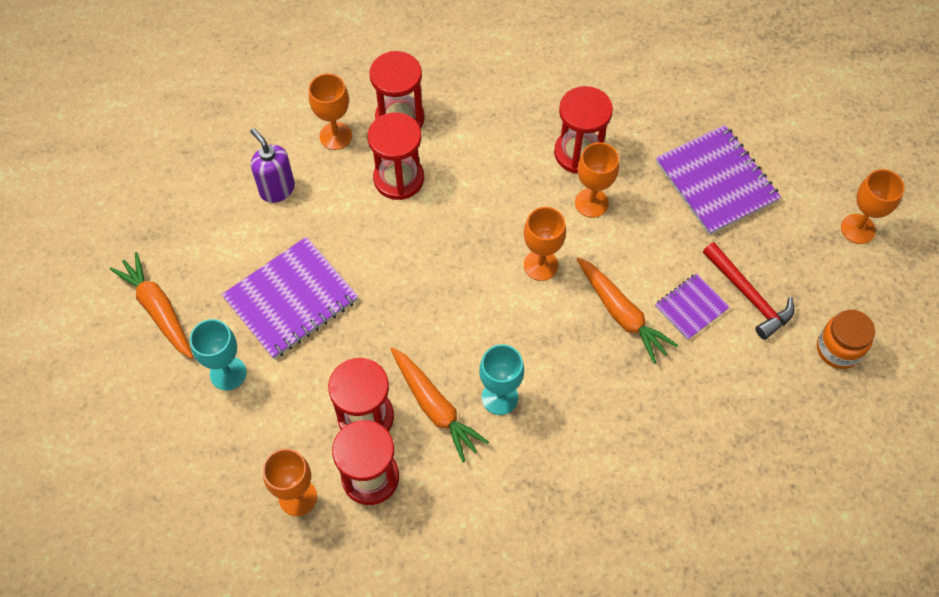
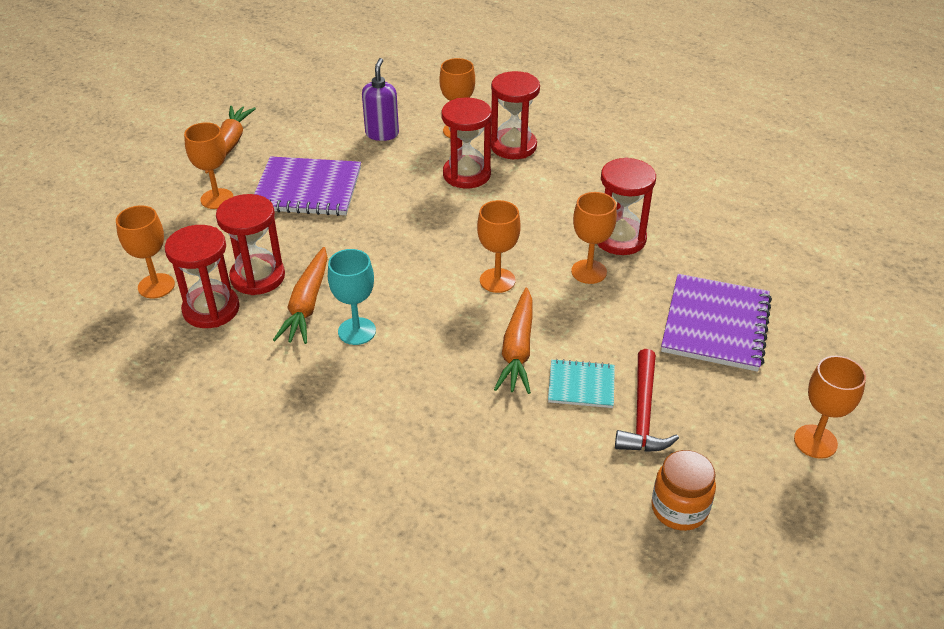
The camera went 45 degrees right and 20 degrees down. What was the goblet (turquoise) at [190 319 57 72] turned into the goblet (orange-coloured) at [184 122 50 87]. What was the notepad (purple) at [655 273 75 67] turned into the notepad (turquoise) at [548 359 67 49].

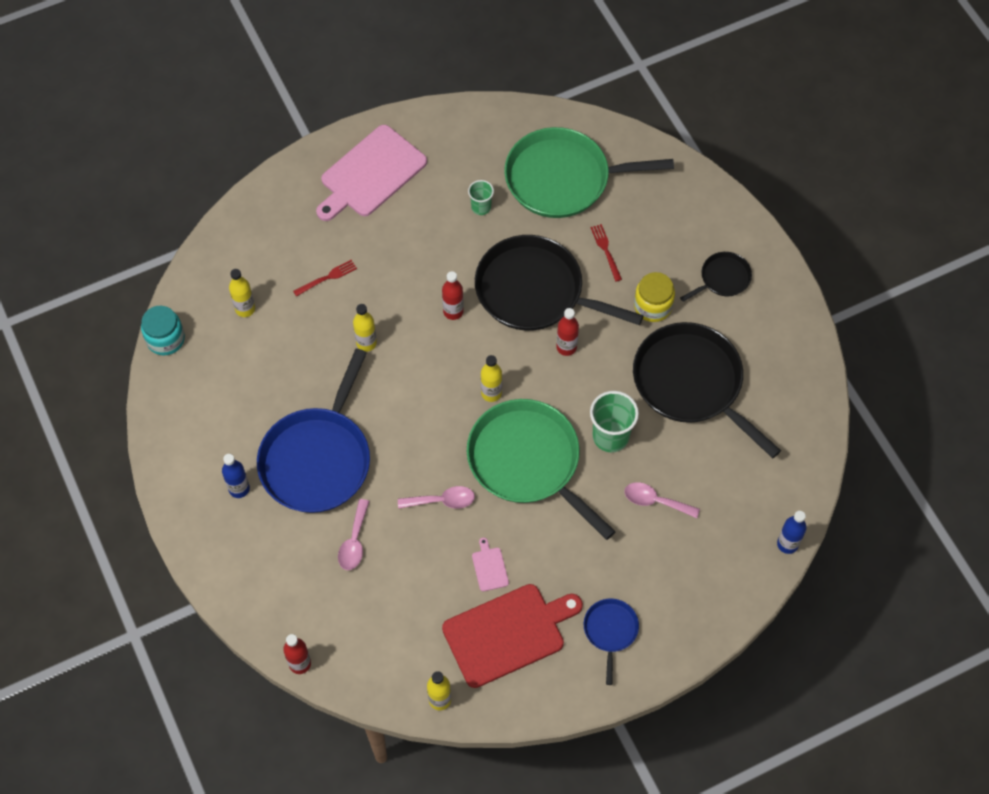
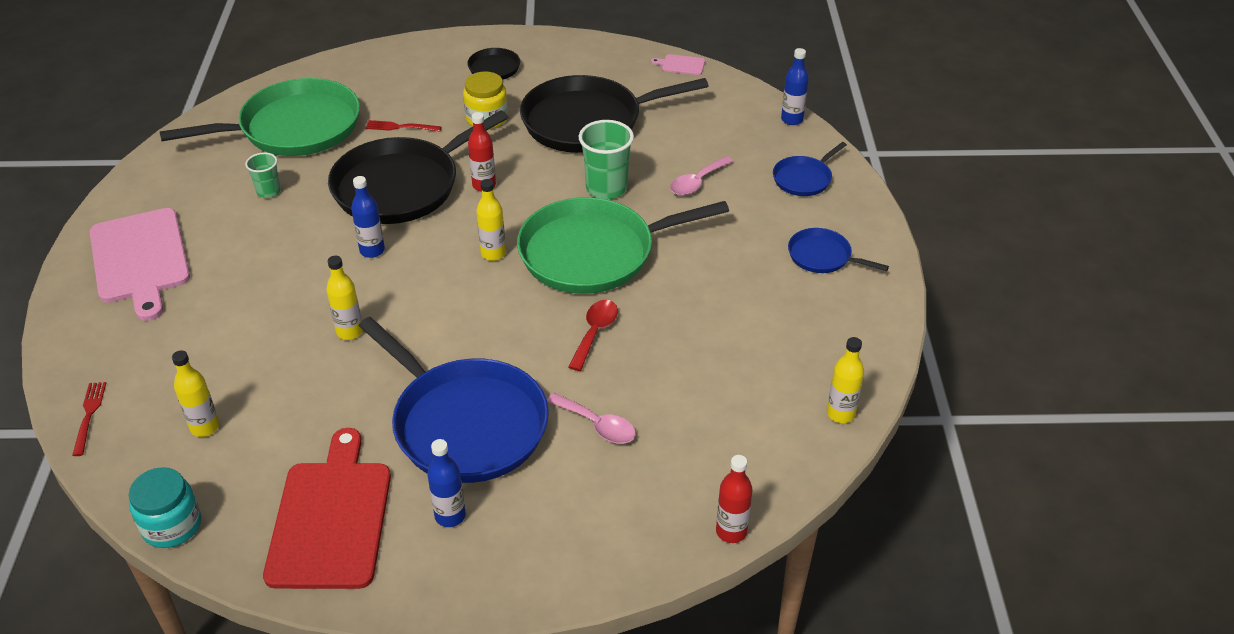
The camera went 65 degrees left and 20 degrees down. The fork (crimson) ended up elsewhere, having gone from [293 260 64 37] to [72 382 34 74]. The pan (green) at [504 127 170 91] ended up facing another way, 135 degrees counterclockwise from before. The bread board (crimson) ended up elsewhere, having gone from [442 584 141 104] to [263 428 128 161]. What was the flask (crimson) at [442 271 22 49] turned into the flask (blue) at [351 176 34 82]. What was the spoon (rosy) at [398 486 77 23] turned into the spoon (crimson) at [568 300 50 71]. The bread board (rosy) ended up elsewhere, having gone from [472 538 37 53] to [651 54 54 21]. The second view gained the pan (blue) at [773 142 74 54].

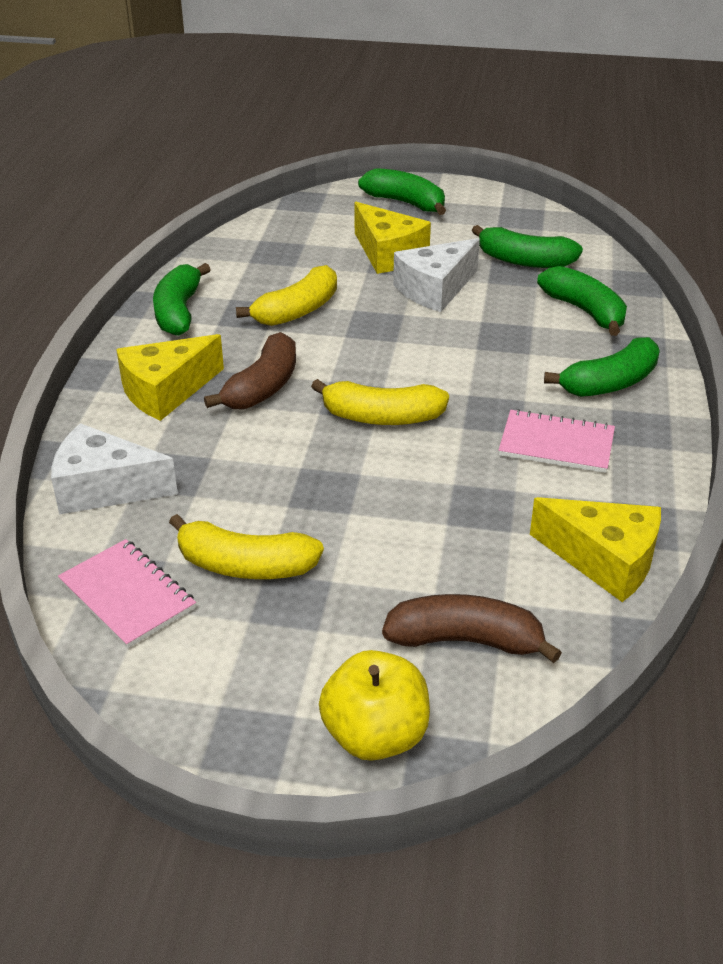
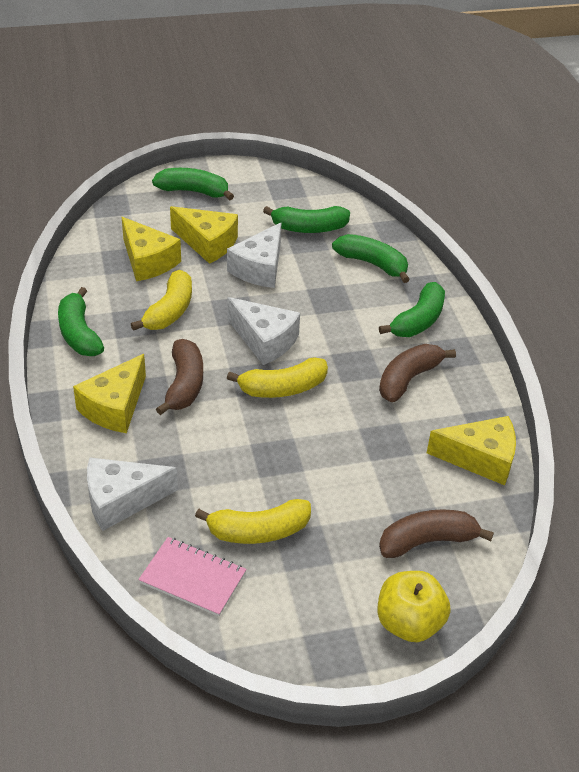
The camera went 25 degrees left and 5 degrees up. The second view gained the cheese wedge (bright yellow) at [122 217 59 64]. The second view gained the cheese wedge (white) at [227 297 73 68]. Where the notepad (rosy) stood at [499 409 116 64], the toy banana (dark brown) came to stand at [379 344 77 58].

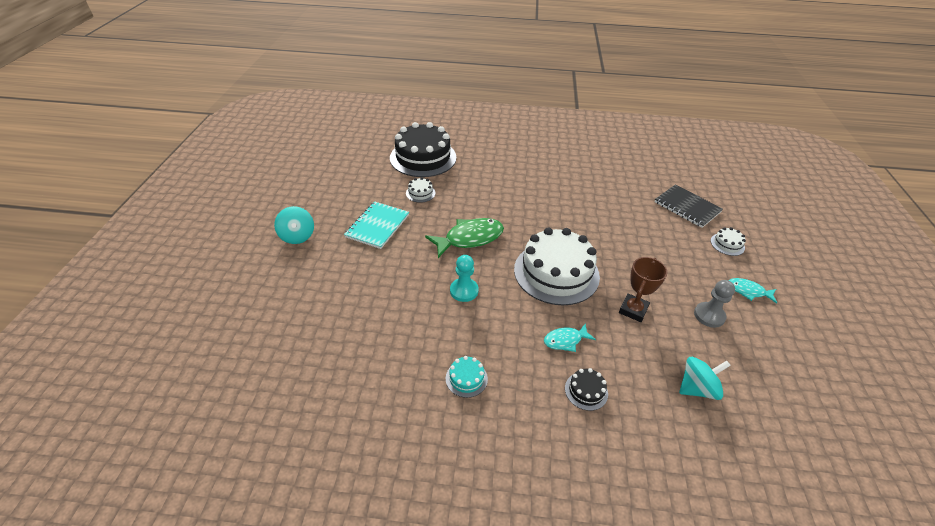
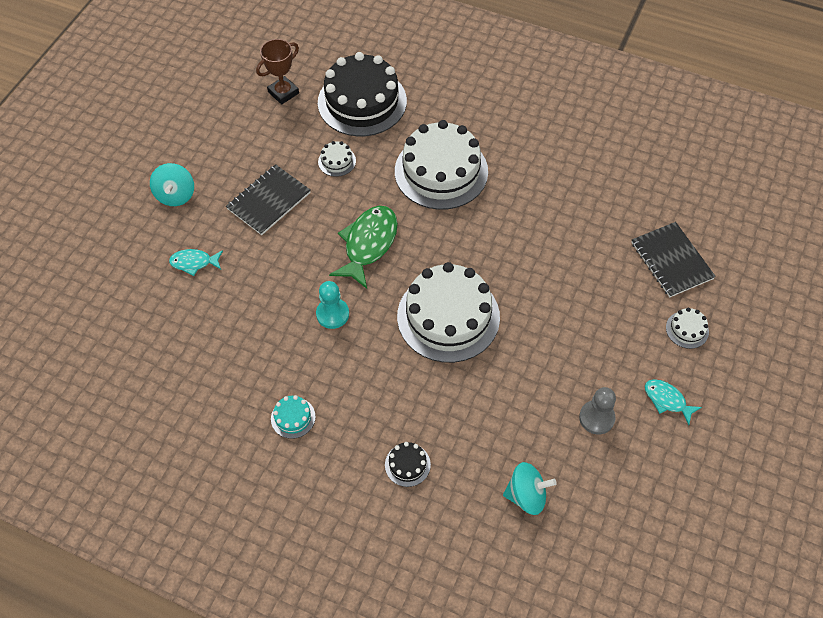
The camera went 20 degrees right and 15 degrees up. The fish figure (turquoise) ended up elsewhere, having gone from [544 323 52 29] to [169 249 54 27]. What was the notepad (turquoise) at [344 201 65 48] turned into the notepad (jet-black) at [226 164 85 71]. The award cup (dark brown) ended up elsewhere, having gone from [619 257 48 65] to [256 39 43 65]. The fish figure (green) at [425 218 79 40] ended up facing another way, 60 degrees counterclockwise from before. The second view gained the gateau (white) at [395 120 93 90].

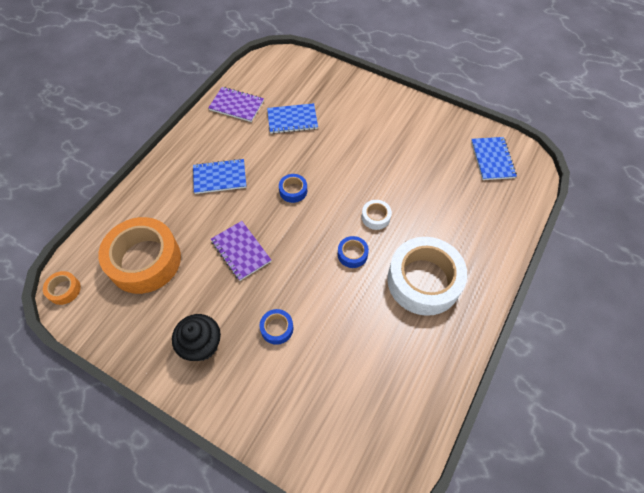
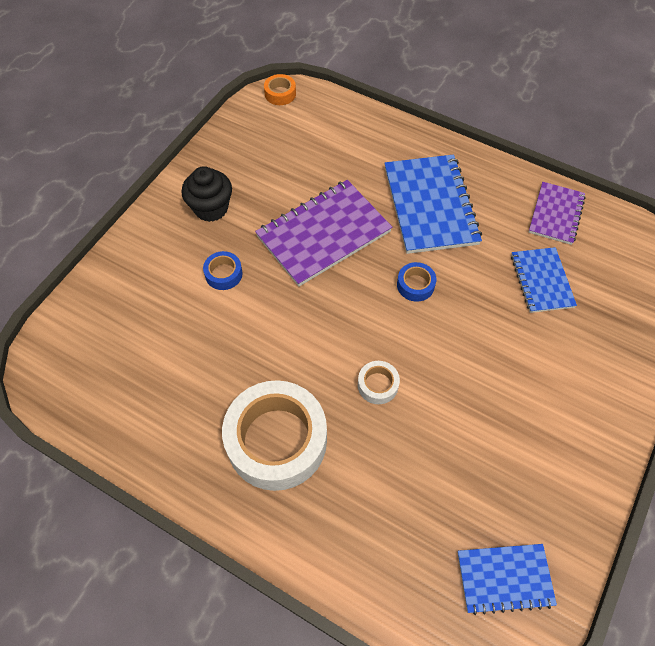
The camera went 90 degrees right and 0 degrees up. The size of the notepad (purple) at [211 221 60 60] changed by a factor of 1.70. The size of the notepad (blue) at [193 158 53 36] changed by a factor of 1.70. The second view lost the roll of tape (orange-coloured) at [98 217 83 77]. The second view lost the roll of tape (blue) at [338 236 31 32].

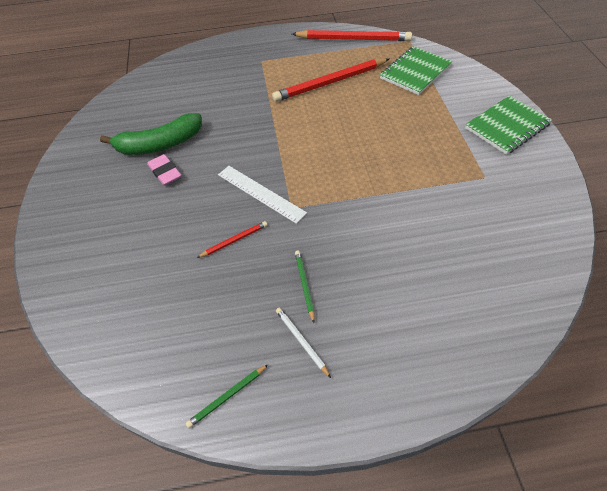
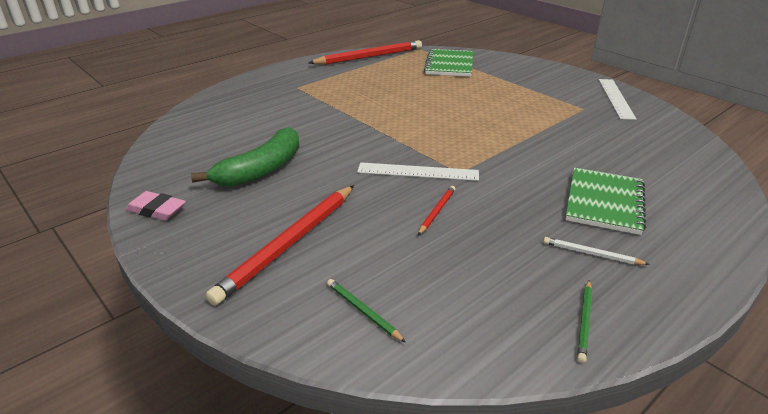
The camera went 35 degrees left and 20 degrees down. The eraser (rosy) ended up elsewhere, having gone from [147 154 35 31] to [126 191 60 29]. The wooden pencil (crimson) ended up elsewhere, having gone from [272 58 117 44] to [206 185 148 121]. The wooden pencil (green) ended up elsewhere, having gone from [295 250 20 73] to [327 279 79 64]. The notepad (green) ended up elsewhere, having gone from [465 96 87 59] to [565 168 81 67]. The second view gained the ruler (white) at [599 79 38 41].

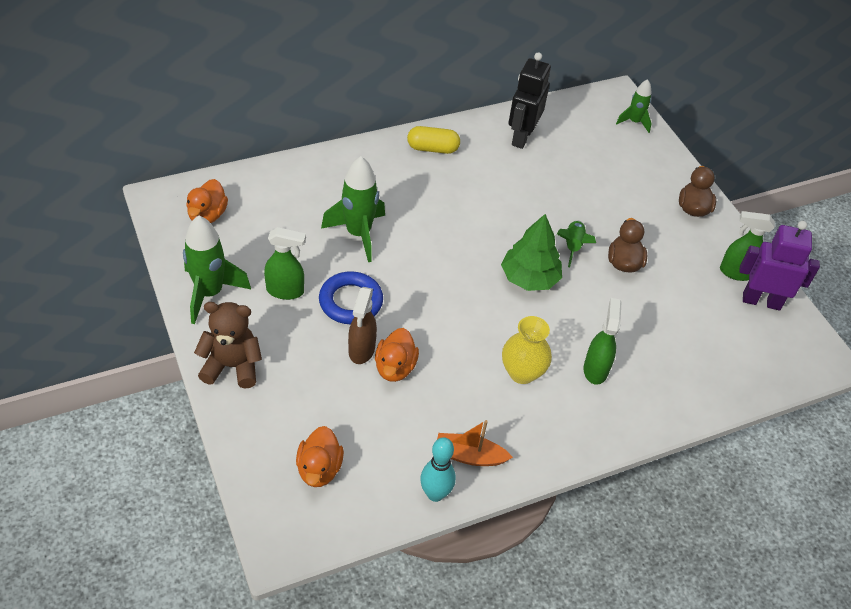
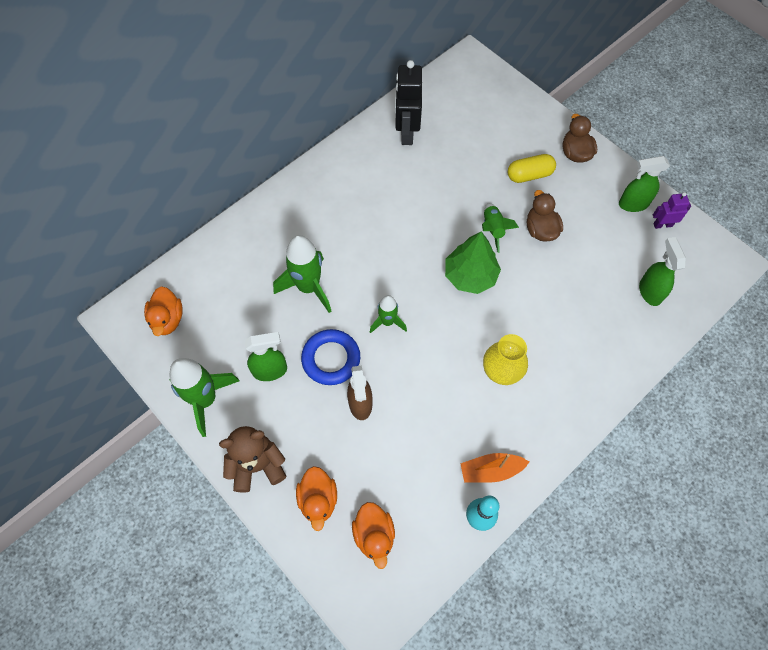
The camera went 15 degrees left and 15 degrees up. The toy duck (orange-coloured) ended up elsewhere, having gone from [375 328 44 54] to [296 466 41 65]. The spaceship (green) ended up elsewhere, having gone from [616 79 36 54] to [370 295 37 38]. The capsule (bright yellow) ended up elsewhere, having gone from [407 126 53 28] to [508 154 48 29]. The spray bottle (green) ended up elsewhere, having gone from [584 298 38 87] to [639 237 47 69]. The size of the robot figure (purple) at [739 221 81 89] changed by a factor of 0.55.

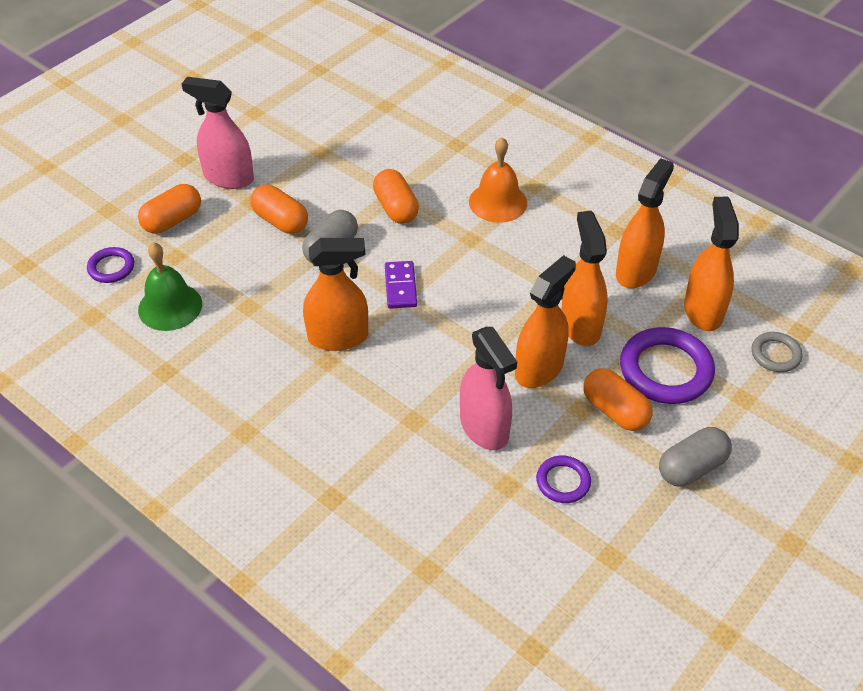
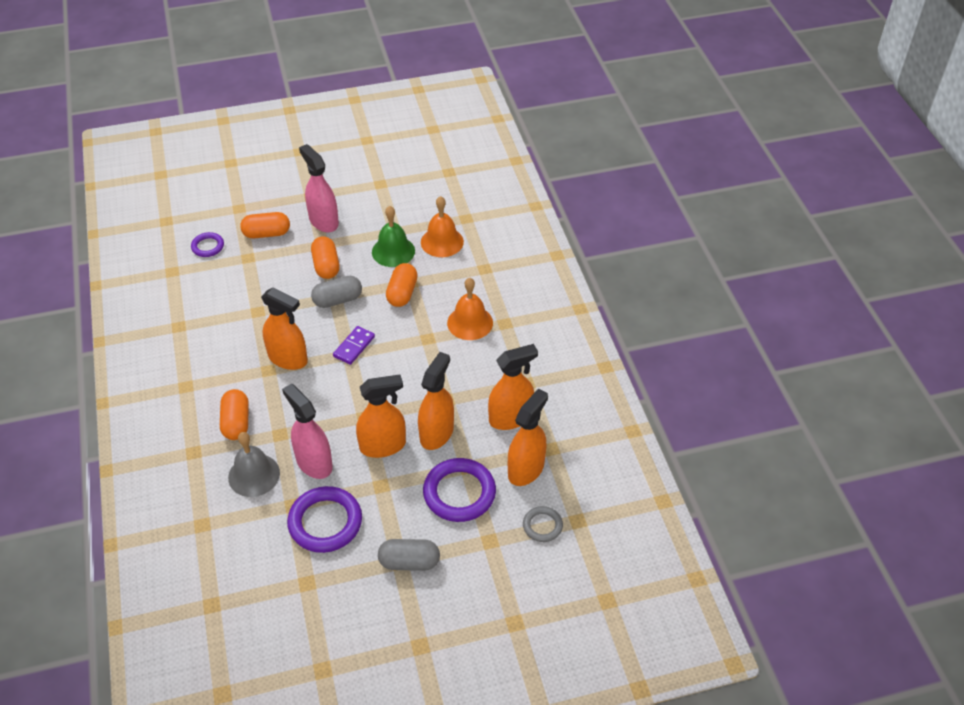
The camera went 35 degrees right and 0 degrees up. The capsule (orange-coloured) ended up elsewhere, having gone from [583 368 70 63] to [220 389 29 51]. The second view gained the hand bell (ash-grey) at [228 432 52 65]. The spray bottle (rosy) at [460 327 57 123] ended up facing another way, 135 degrees clockwise from before. The size of the ring (purple) at [536 455 55 48] changed by a factor of 1.85. The hand bell (green) ended up elsewhere, having gone from [138 242 64 89] to [372 206 43 61]. The second view gained the hand bell (orange-coloured) at [421 196 43 61].

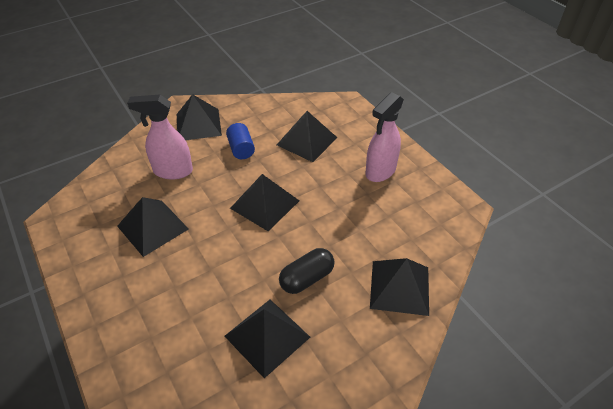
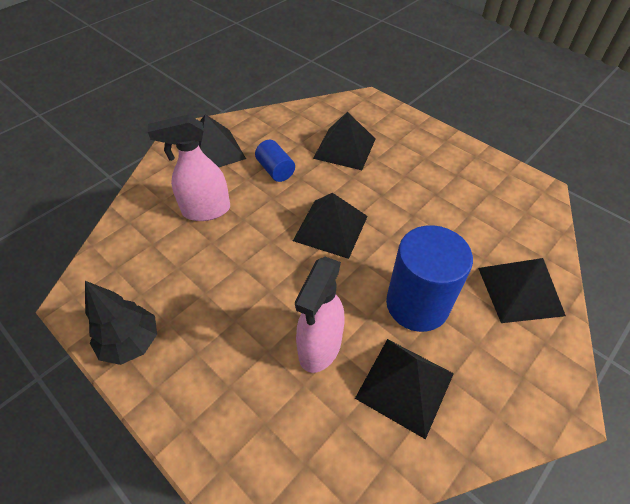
The camera went 15 degrees left and 5 degrees up. The second view gained the toy tree (jet-black) at [85 281 72 84]. The spray bottle (rosy) ended up elsewhere, having gone from [365 92 39 90] to [295 257 49 116]. Where the capsule (jet-black) stood at [279 248 56 46], the cylinder (blue) came to stand at [386 225 87 107]. The second view lost the solid pyramid (jet-black) at [117 197 72 60].

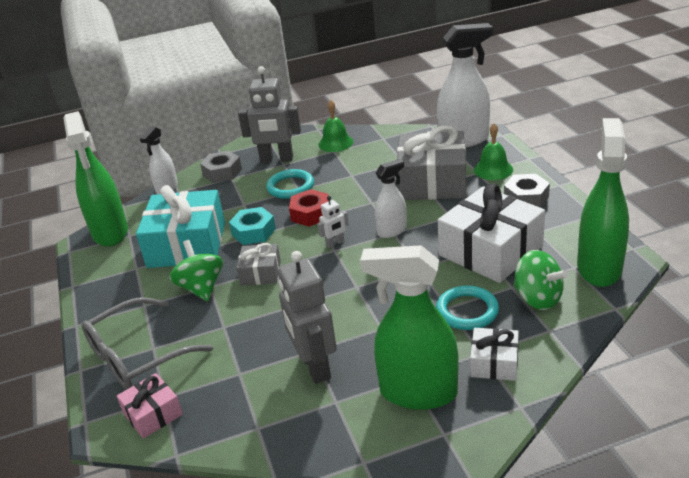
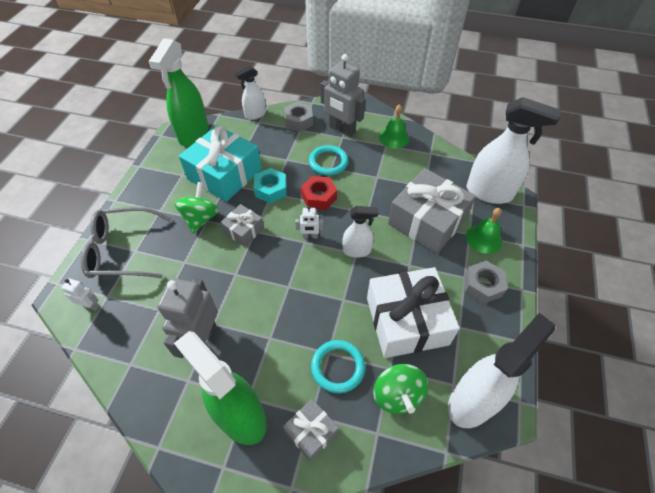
The camera went 30 degrees right and 20 degrees up. Where the wrapped gift (rosy) stood at [117 373 66 66], the robot figure (white) came to stand at [61 278 39 33]. What was the wrapped gift (white) at [470 328 49 53] turned into the wrapped gift (ash-grey) at [283 399 56 63]. What was the spray bottle (green) at [577 118 52 169] turned into the spray bottle (white) at [448 313 107 115].

